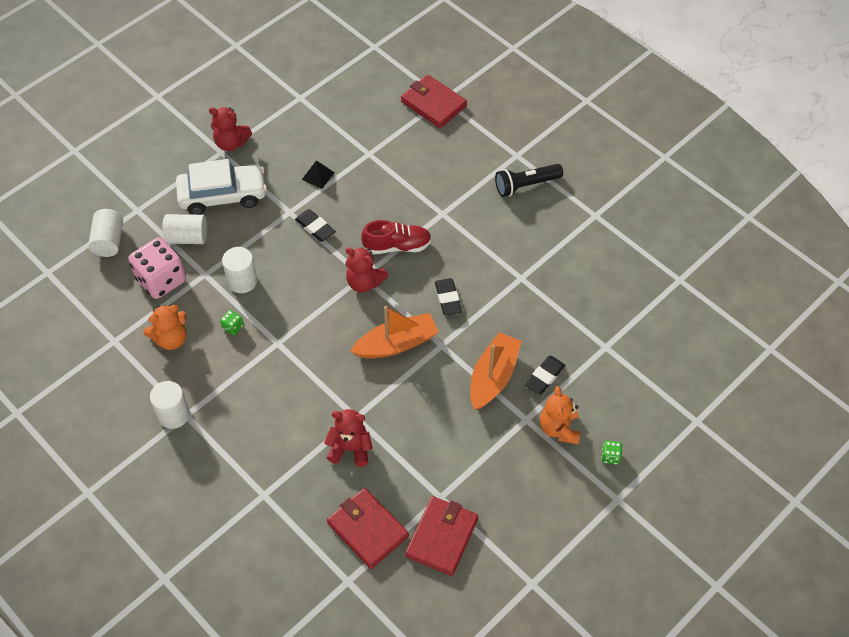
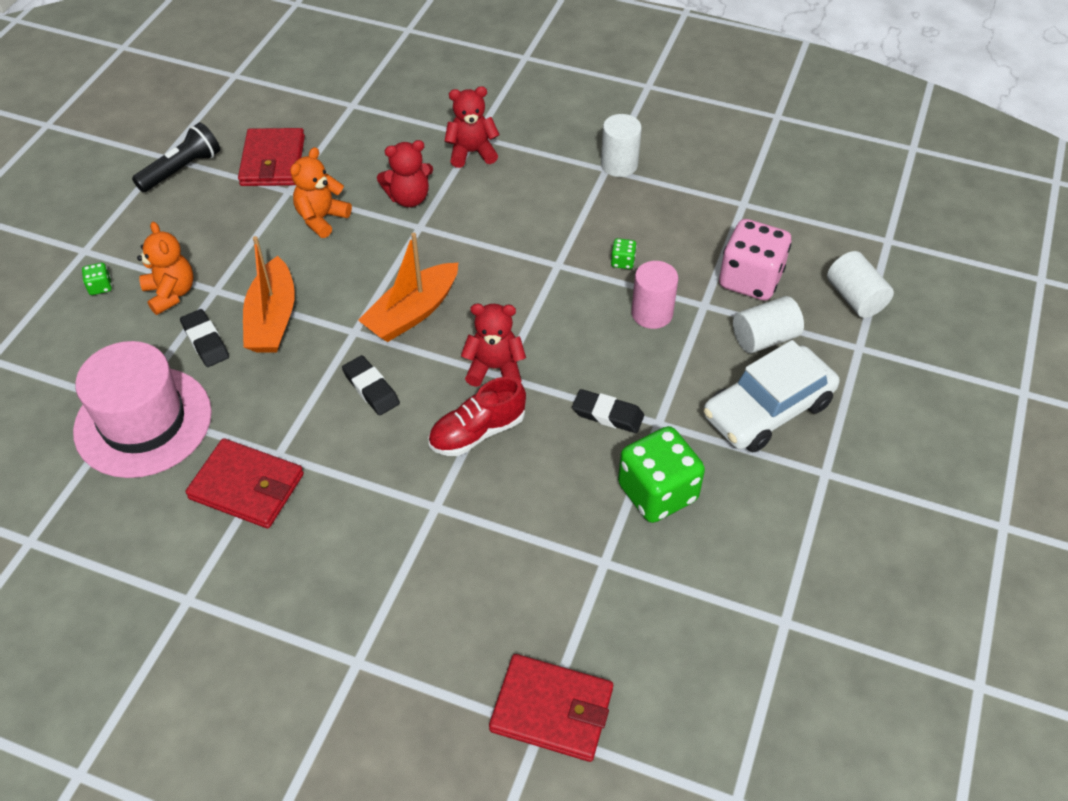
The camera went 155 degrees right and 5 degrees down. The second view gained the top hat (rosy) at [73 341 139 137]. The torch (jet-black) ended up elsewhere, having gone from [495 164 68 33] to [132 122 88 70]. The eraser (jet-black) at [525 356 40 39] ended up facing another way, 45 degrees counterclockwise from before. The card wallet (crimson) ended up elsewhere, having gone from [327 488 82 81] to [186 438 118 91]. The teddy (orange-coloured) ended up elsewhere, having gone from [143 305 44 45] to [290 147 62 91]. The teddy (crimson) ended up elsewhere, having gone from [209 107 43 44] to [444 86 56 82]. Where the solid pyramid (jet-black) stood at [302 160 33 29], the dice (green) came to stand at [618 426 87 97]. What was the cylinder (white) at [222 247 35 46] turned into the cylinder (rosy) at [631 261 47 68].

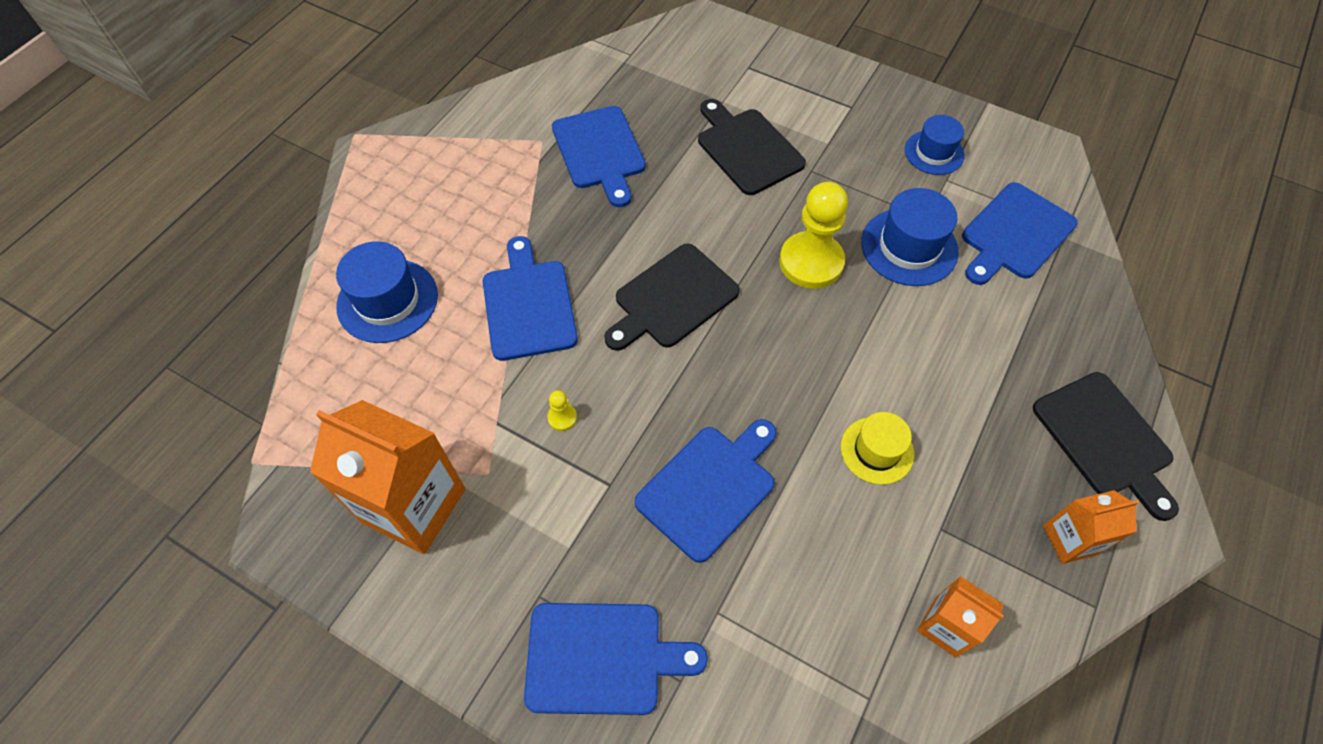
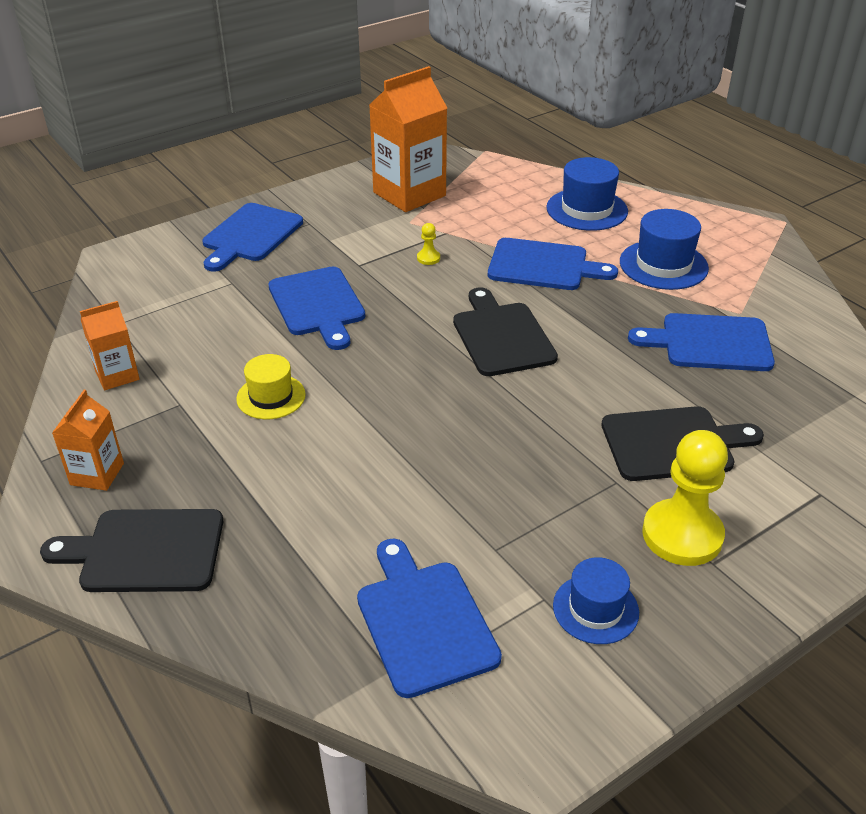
The camera went 115 degrees right and 20 degrees down. The top hat (blue) ended up elsewhere, having gone from [861 188 98 98] to [620 209 89 81]. The pawn (bright yellow) ended up elsewhere, having gone from [779 182 69 107] to [642 430 86 136].

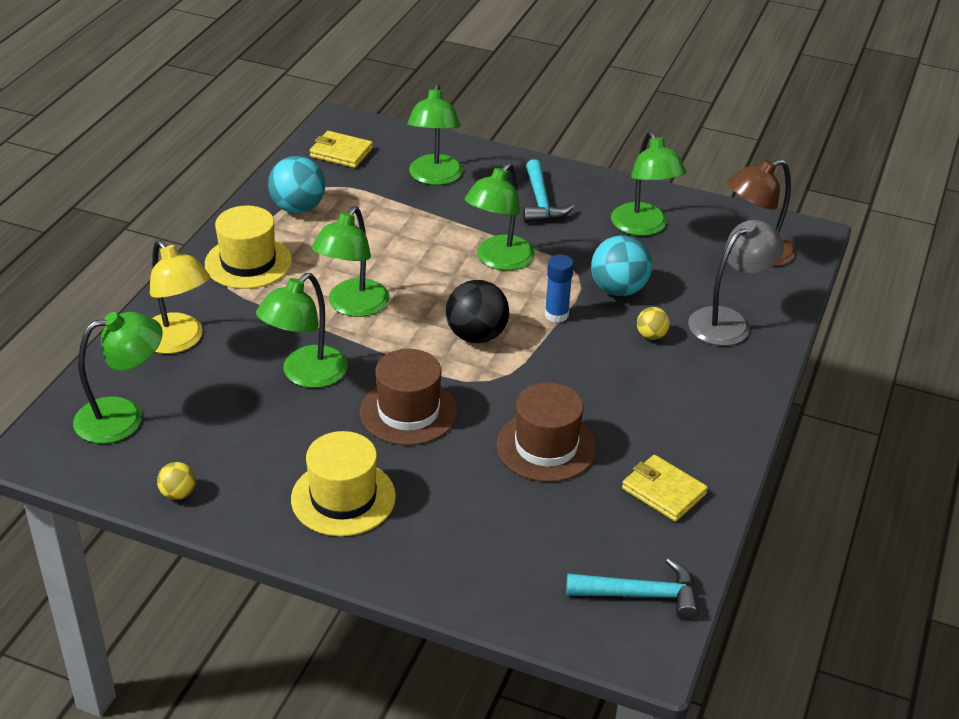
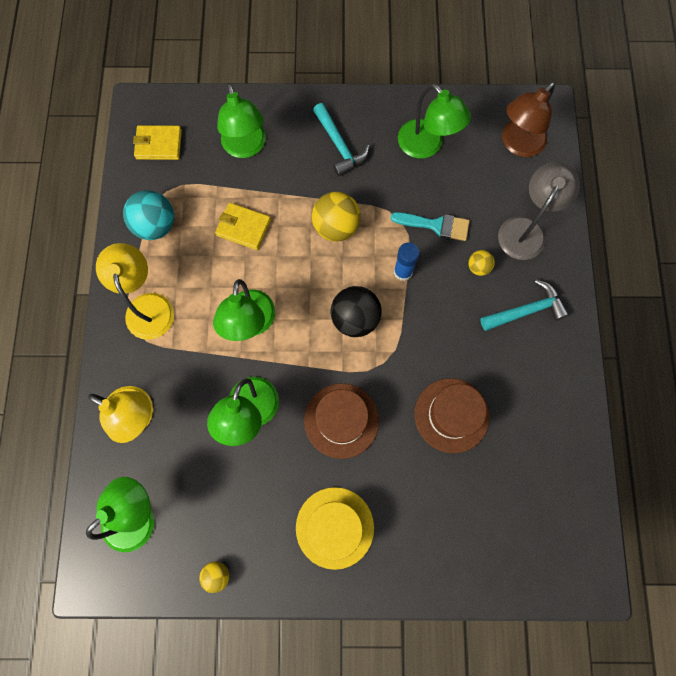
The camera went 20 degrees left and 35 degrees up. Where the top hat (bright yellow) stood at [205 206 87 83], the reading lamp (bright yellow) came to stand at [96 243 78 97]. The card wallet (bright yellow) ended up elsewhere, having gone from [622 455 86 67] to [215 202 56 48]. Where the reading lamp (green) stood at [465 163 70 108], the play ball (bright yellow) came to stand at [312 192 49 50]. Where the play ball (turquoise) stood at [591 235 61 61], the paint brush (turquoise) came to stand at [390 212 80 29]. The claw hammer (turquoise) ended up elsewhere, having gone from [566 558 132 62] to [480 280 89 51].

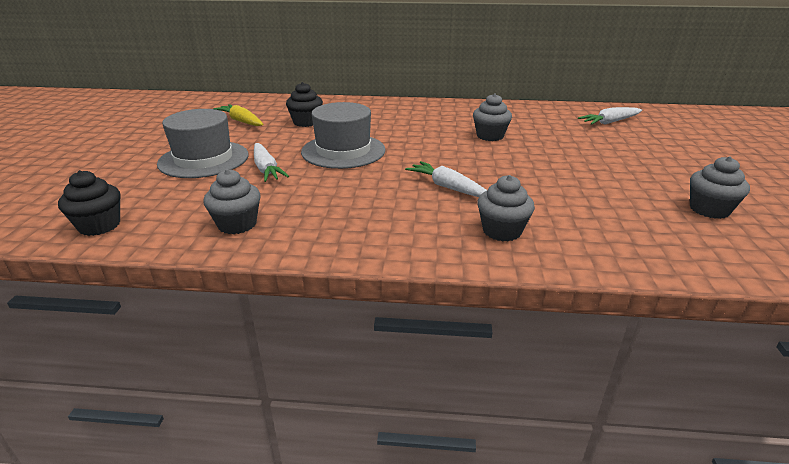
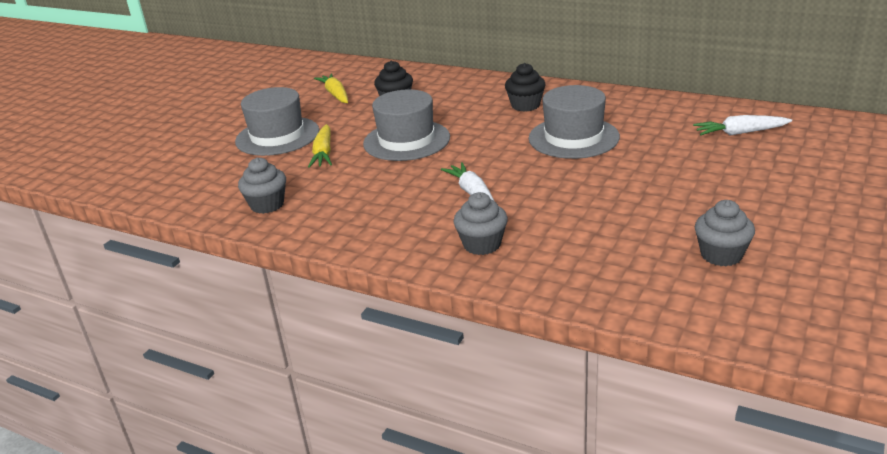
The camera went 25 degrees right and 0 degrees up. What was the toy carrot (white) at [254 143 35 39] turned into the toy carrot (bright yellow) at [308 124 24 44]. The fairy cake (jet-black) ended up elsewhere, having gone from [58 170 63 66] to [505 63 41 49]. Where the fairy cake (ash-grey) stood at [473 93 39 48], the top hat (ash-grey) came to stand at [529 85 91 74].

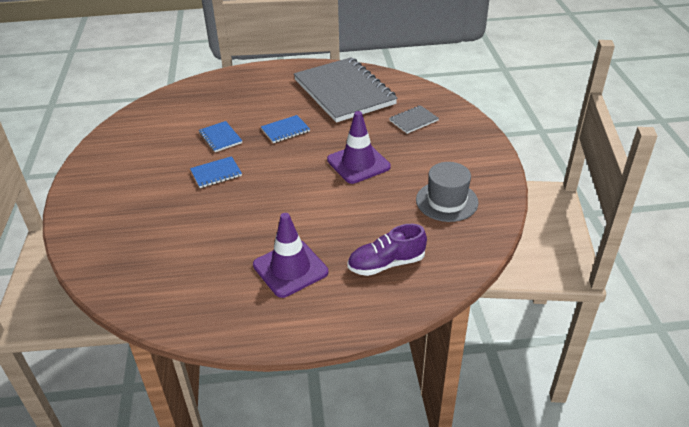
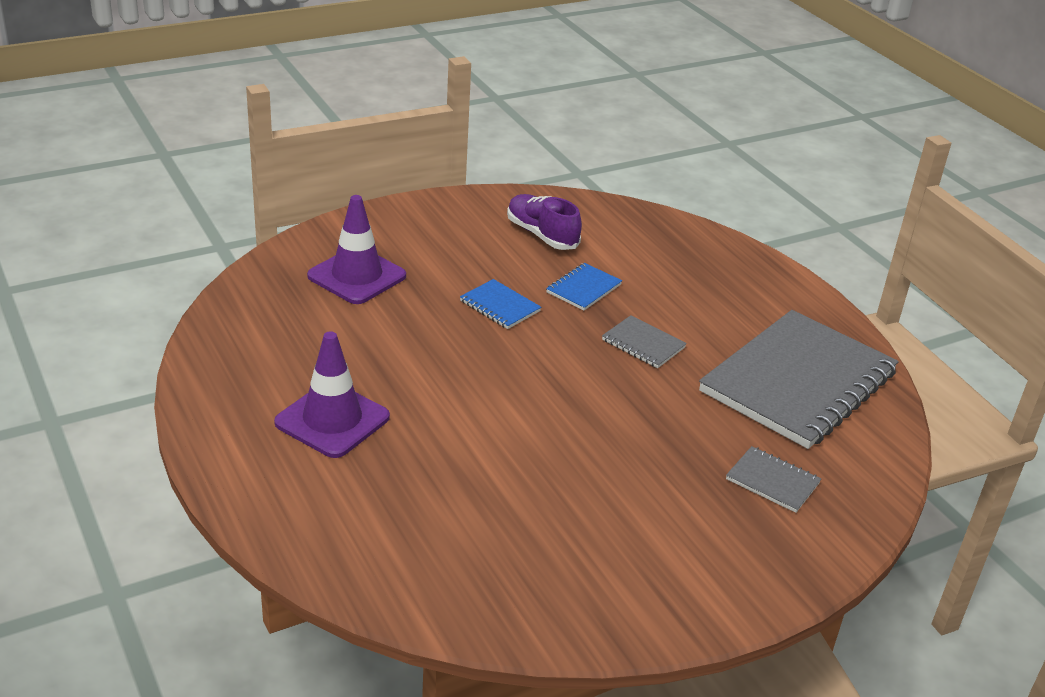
The camera went 65 degrees right and 5 degrees down. The traffic cone (purple) ended up elsewhere, having gone from [327 111 64 73] to [307 195 99 109]. The sneaker (purple) ended up elsewhere, having gone from [347 224 80 52] to [507 194 75 56]. What was the notepad (blue) at [261 115 49 28] turned into the notepad (ash-grey) at [602 315 85 53]. The second view lost the top hat (ash-grey) at [416 162 62 60].

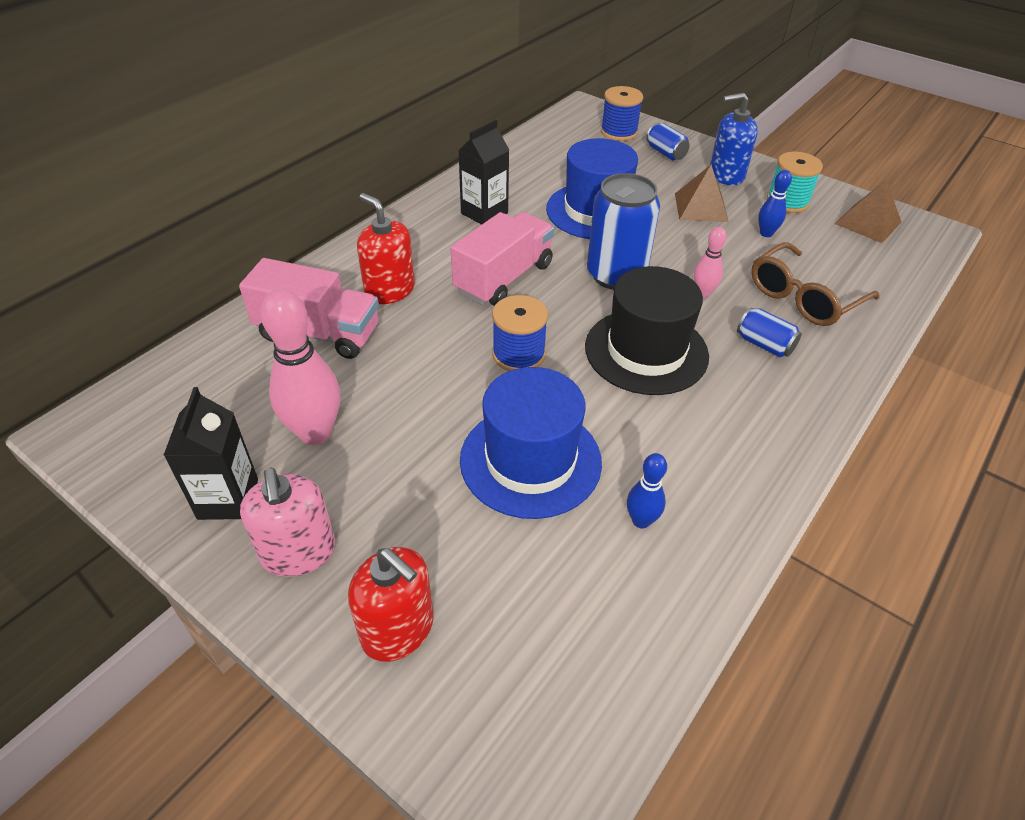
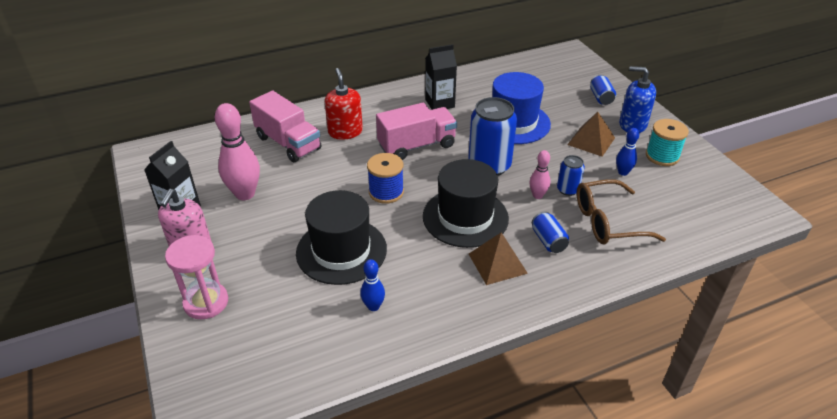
The camera went 30 degrees right and 5 degrees down. Where the soap pump (crimson) stood at [348 547 86 115], the hourglass (rosy) came to stand at [165 235 63 85]. What was the top hat (blue) at [460 367 142 152] turned into the top hat (jet-black) at [296 190 91 95]. The solid pyramid (dark brown) ended up elsewhere, having gone from [835 180 67 63] to [469 232 59 53]. The second view gained the soda can (blue) at [557 155 28 41]. The second view lost the spool (blue) at [601 86 42 55].

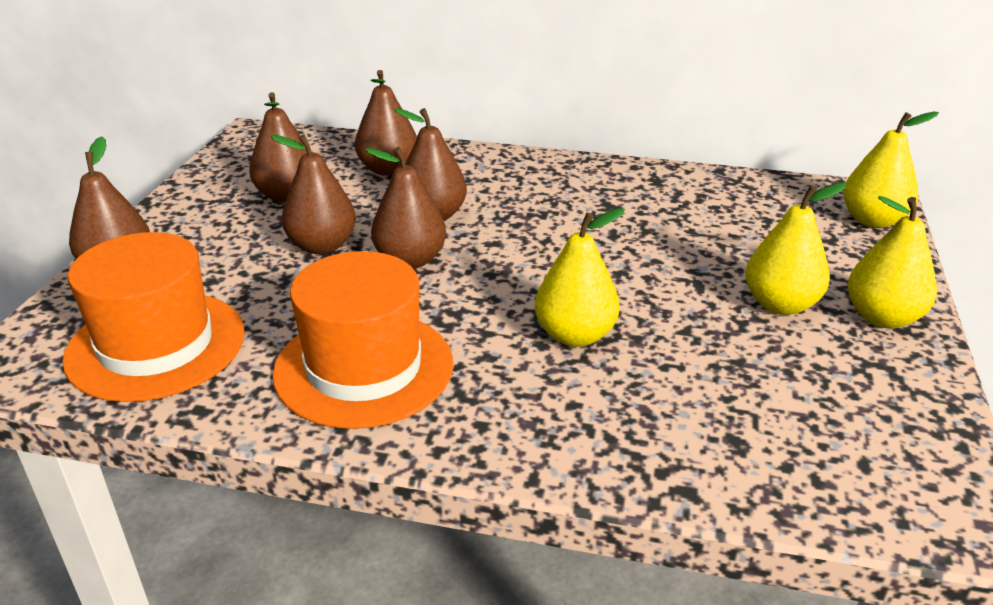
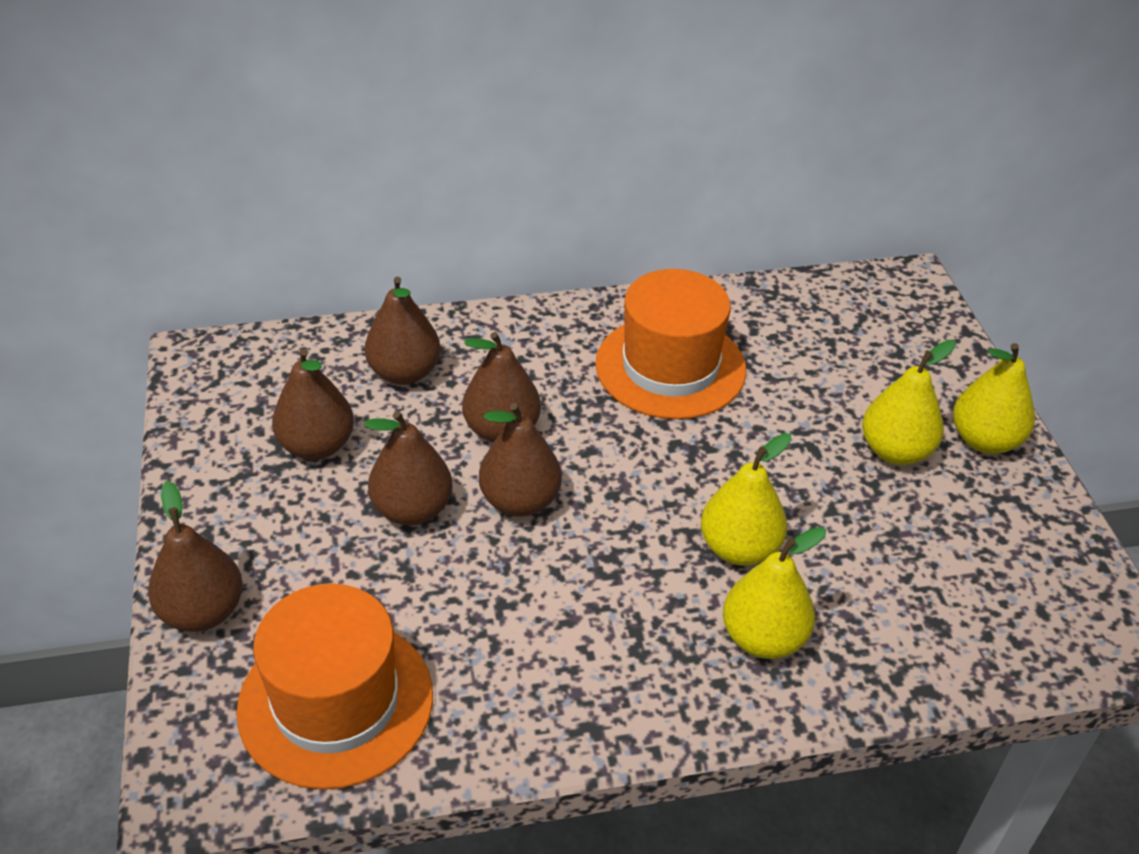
The camera went 25 degrees left and 10 degrees up. The top hat (orange-coloured) ended up elsewhere, having gone from [272 251 181 178] to [595 269 151 150]. The toy pear (bright yellow) ended up elsewhere, having gone from [843 112 96 116] to [723 527 103 132].

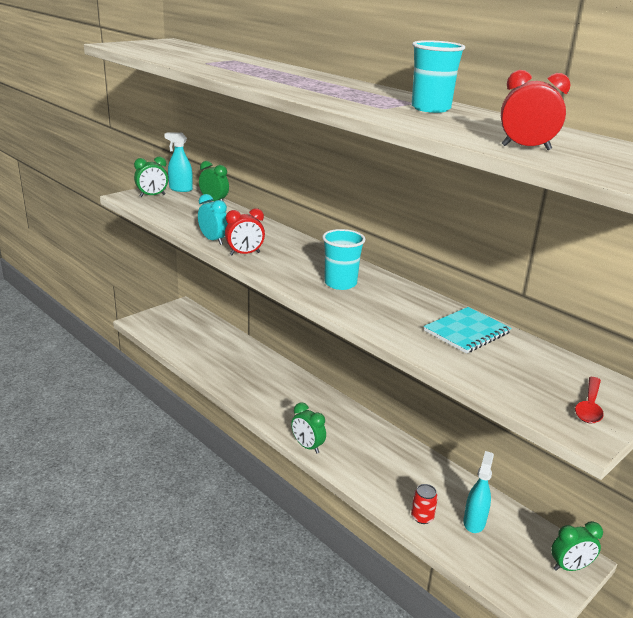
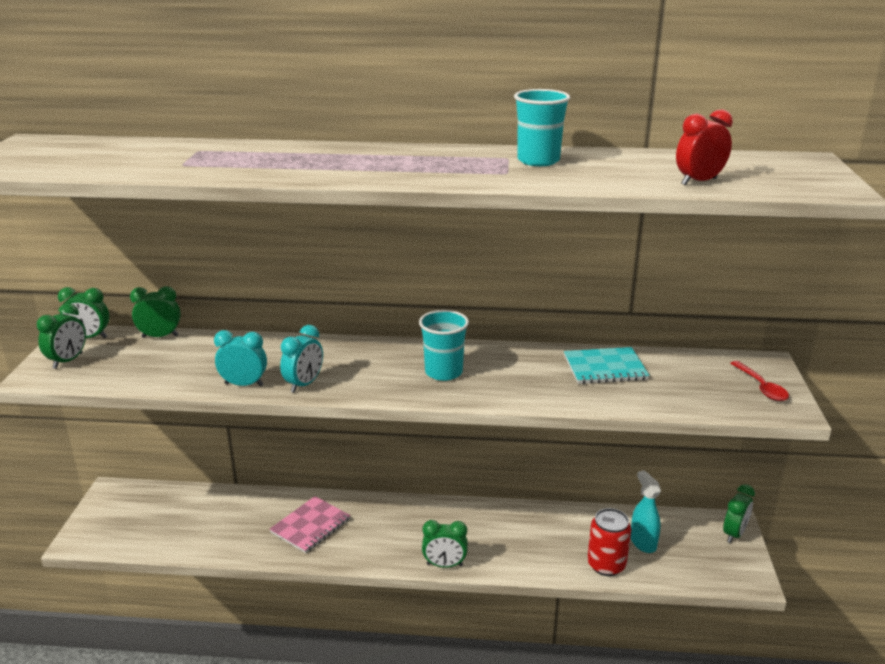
The camera went 40 degrees left and 0 degrees up. Where the spray bottle (turquoise) stood at [164 133 29 59], the bedside clock (green) came to stand at [58 287 51 51]. The second view gained the notepad (rosy) at [270 496 81 57]. What was the bedside clock (crimson) at [225 208 40 47] turned into the bedside clock (turquoise) at [280 325 43 68]. The notepad (turquoise) at [424 307 87 47] ended up facing another way, 75 degrees clockwise from before. The size of the soda can (crimson) at [411 484 27 40] changed by a factor of 1.61.

